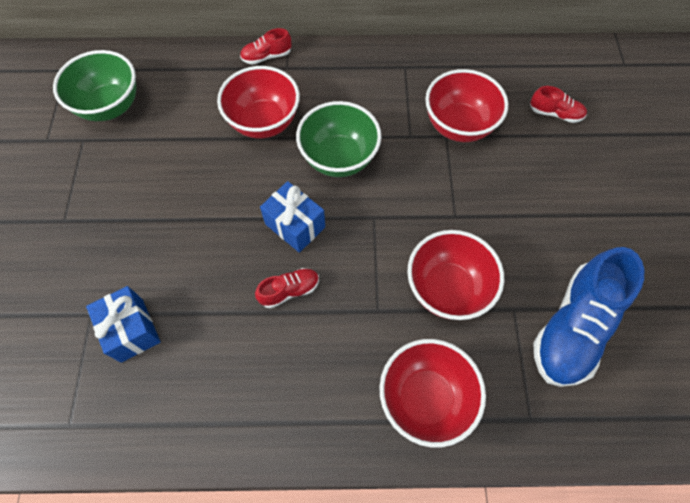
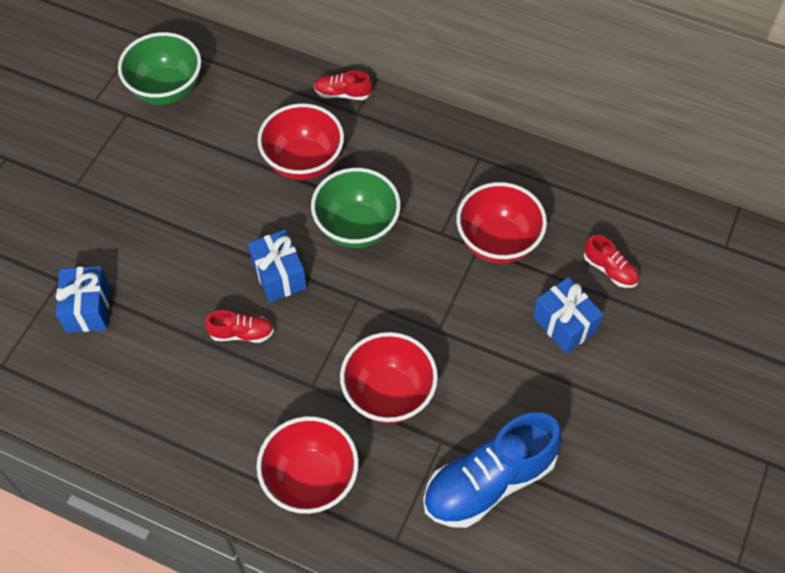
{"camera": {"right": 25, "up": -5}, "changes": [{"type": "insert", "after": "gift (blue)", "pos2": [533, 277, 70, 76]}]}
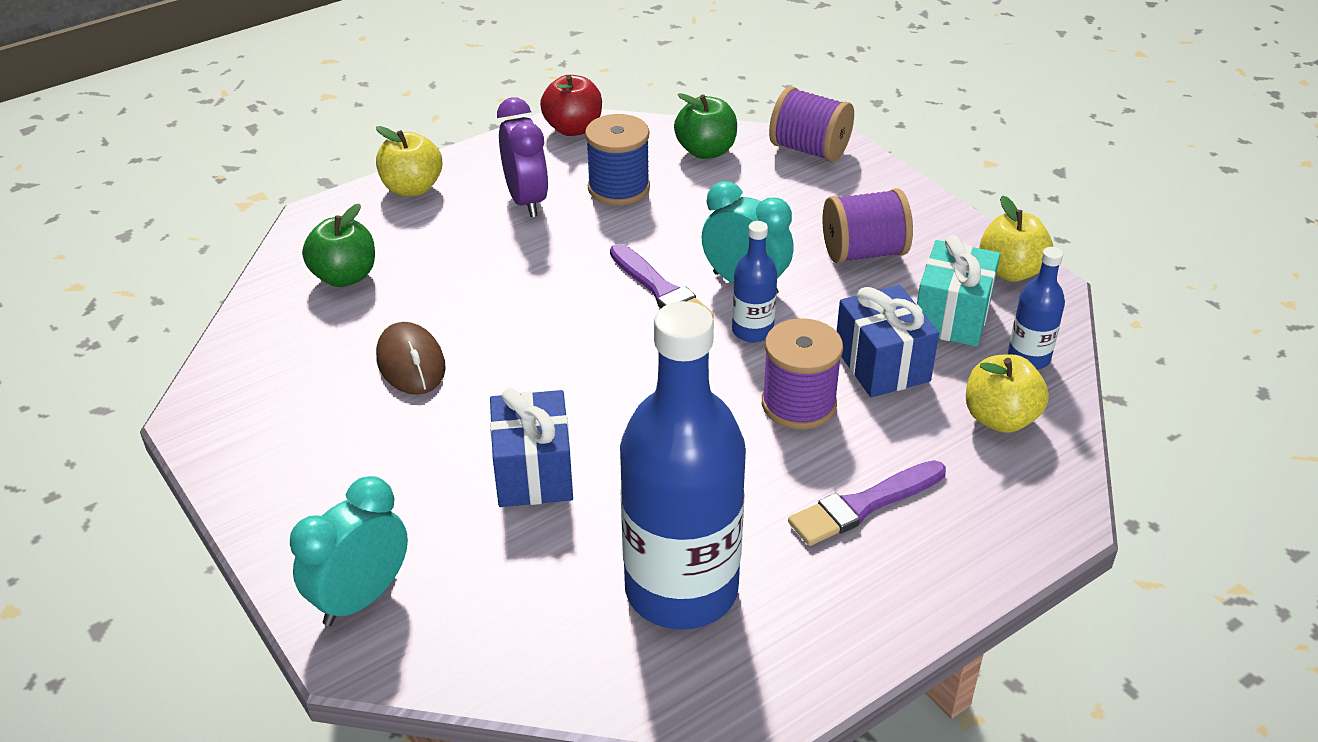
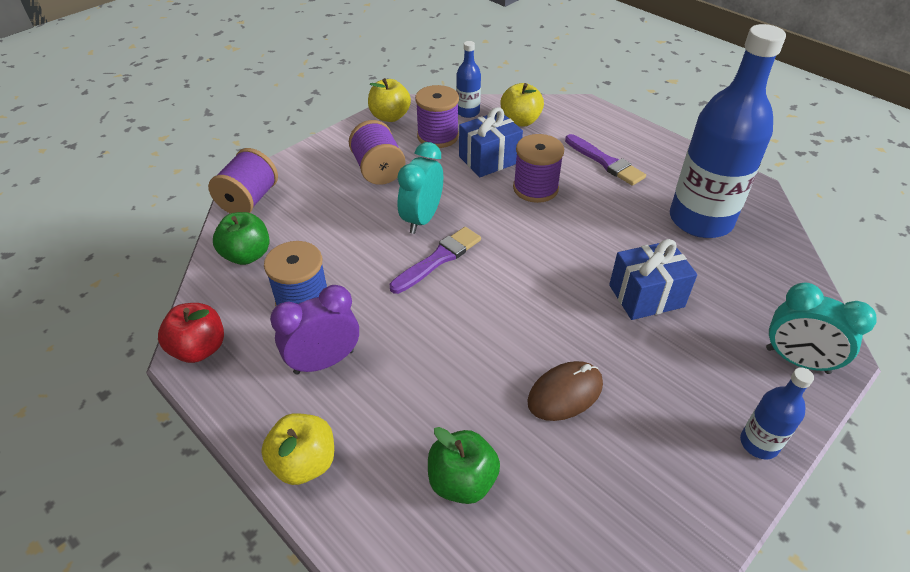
{"camera": {"right": -100, "up": 5}, "changes": [{"type": "move", "before": "bottle (blue)", "pos1": [732, 221, 45, 122], "pos2": [740, 367, 74, 92]}, {"type": "replace", "before": "gift (turquoise)", "after": "spool (purple)", "pos1": [917, 235, 83, 112], "pos2": [415, 85, 44, 63]}]}
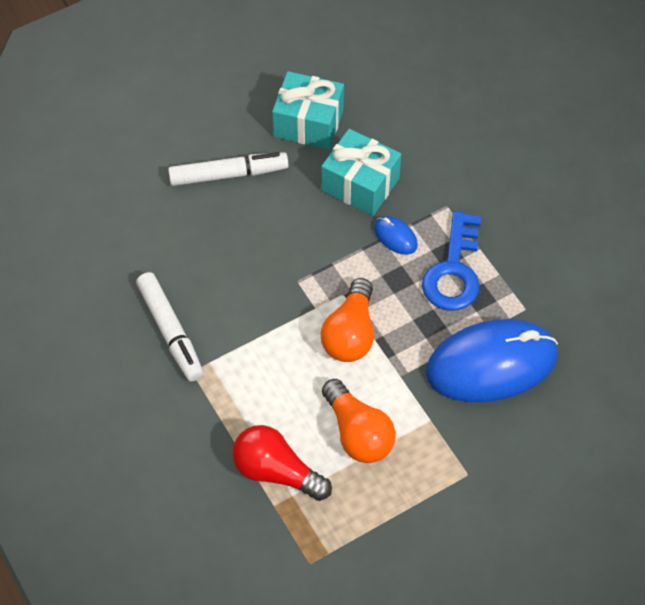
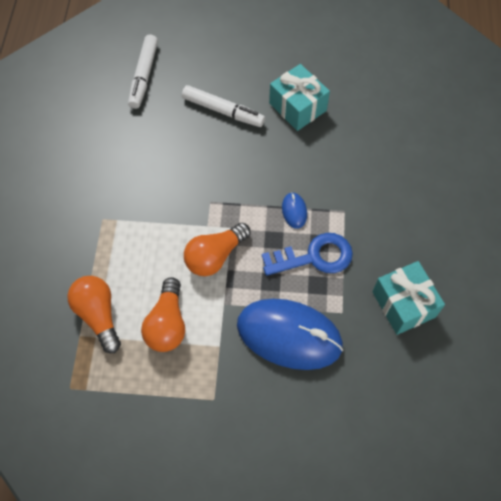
{"camera": {"right": 35, "up": 5}, "changes": [{"type": "move", "before": "marker (white)", "pos1": [136, 272, 68, 109], "pos2": [128, 34, 30, 75]}, {"type": "recolor", "before": "light bulb (red)", "after": "light bulb (orange)", "pos1": [232, 425, 100, 76], "pos2": [67, 276, 54, 77]}, {"type": "move", "before": "gift (turquoise)", "pos1": [321, 129, 80, 87], "pos2": [372, 261, 73, 74]}, {"type": "rotate", "before": "key (blue)", "pos1": [422, 211, 59, 100], "pos2": [262, 233, 91, 43], "turn": -150}]}
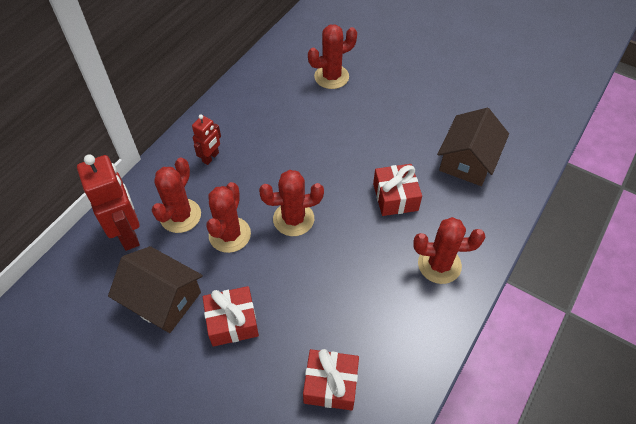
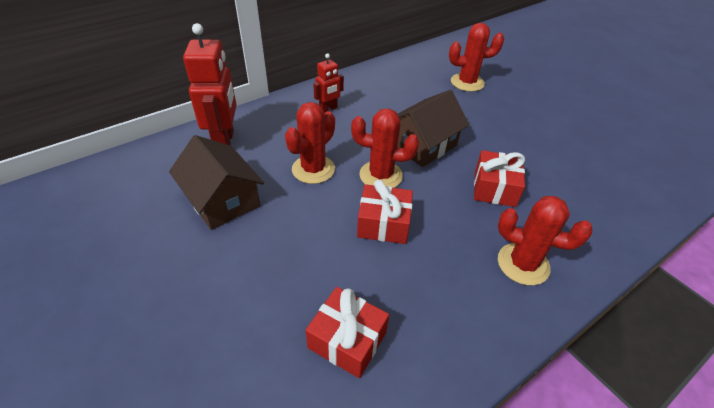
{"camera": {"right": 20, "up": -10}, "changes": [{"type": "delete", "before": "cactus (red)", "pos1": [151, 158, 50, 75]}, {"type": "move", "before": "gift (red)", "pos1": [203, 286, 56, 61], "pos2": [357, 180, 56, 64]}, {"type": "move", "before": "house (brown)", "pos1": [437, 108, 72, 78], "pos2": [397, 90, 72, 77]}]}
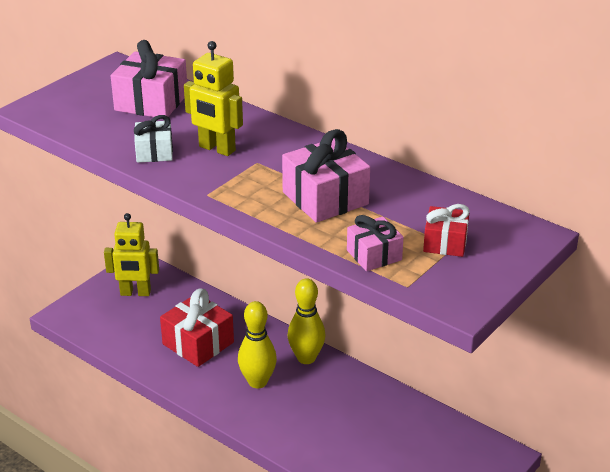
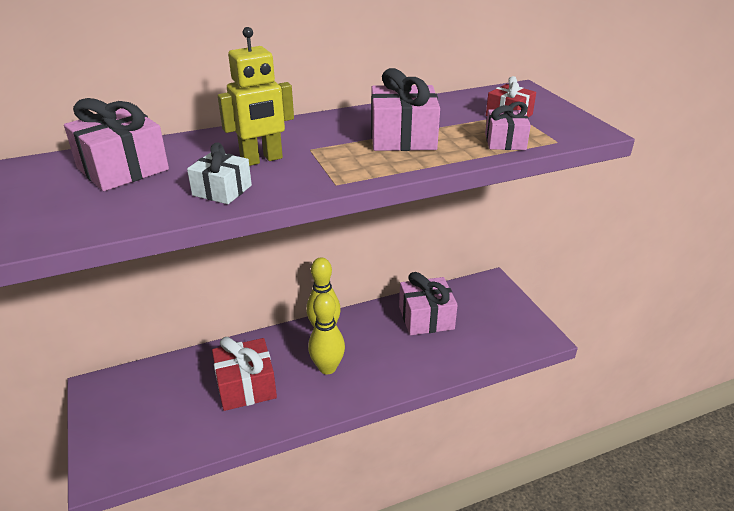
{"camera": {"right": -60, "up": 0}, "changes": [{"type": "delete", "before": "robot (yellow)", "pos1": [104, 213, 55, 83]}, {"type": "insert", "after": "gift (pink)", "pos2": [399, 272, 59, 63]}]}
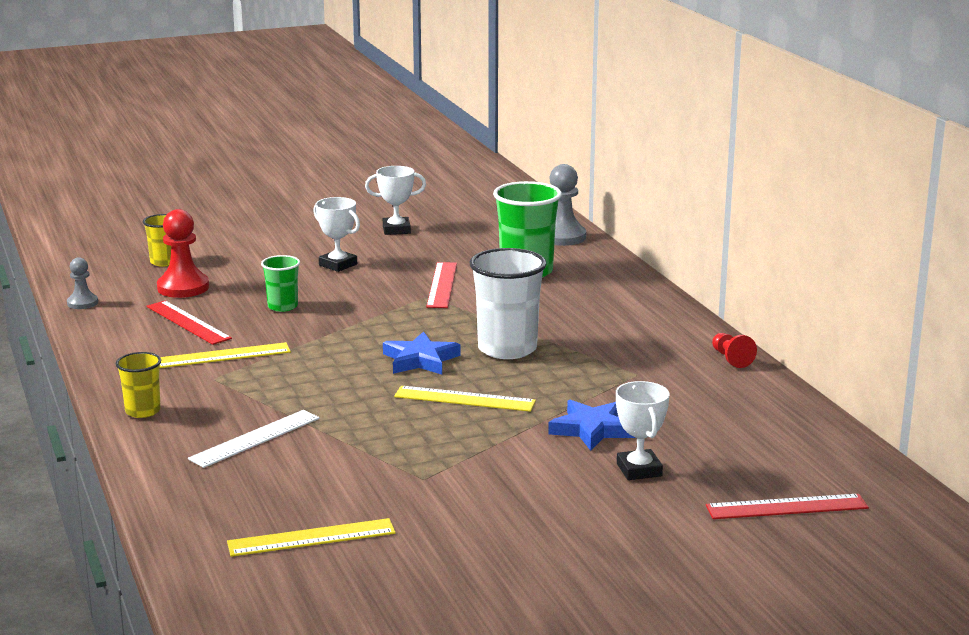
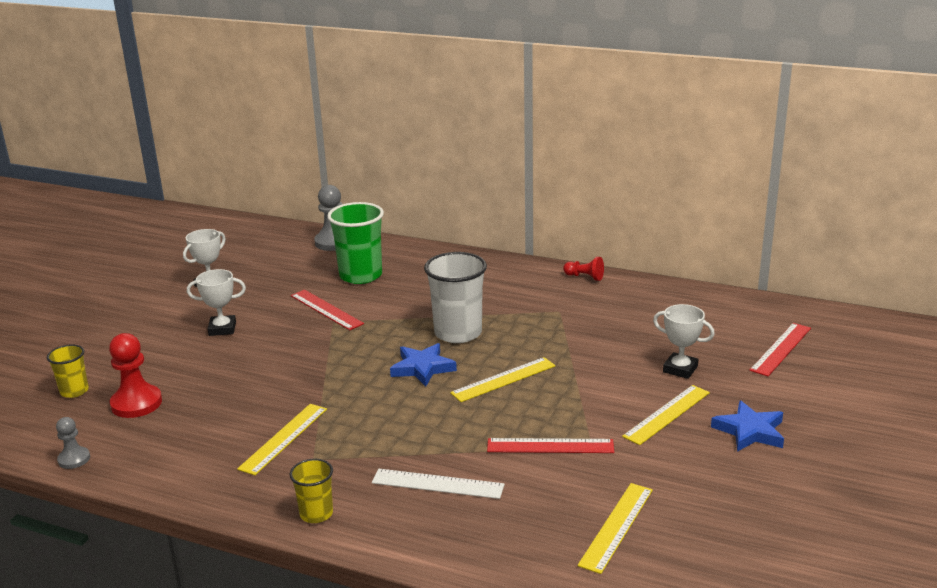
{"camera": {"right": -45, "up": 5}, "changes": [{"type": "move", "before": "ruler (red)", "pos1": [147, 301, 85, 44], "pos2": [487, 438, 127, 15]}, {"type": "rotate", "before": "ruler (white)", "pos1": [188, 410, 132, 58], "pos2": [372, 469, 133, 30], "turn": -75}, {"type": "delete", "before": "cup (green)", "pos1": [261, 255, 39, 57]}, {"type": "move", "before": "star (blue)", "pos1": [548, 400, 87, 51], "pos2": [711, 400, 73, 52]}, {"type": "insert", "after": "ruler (yellow)", "pos2": [622, 385, 88, 60]}]}
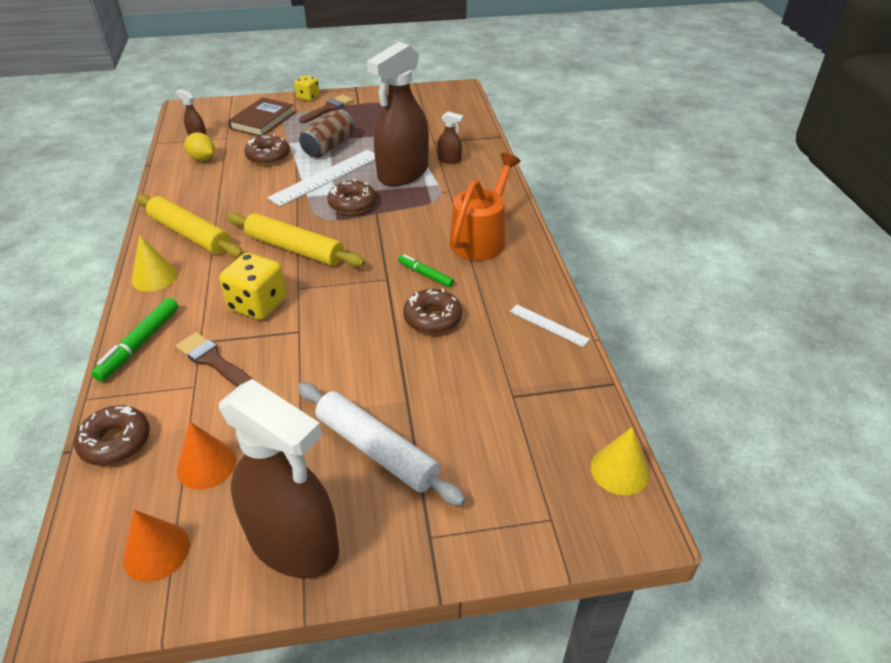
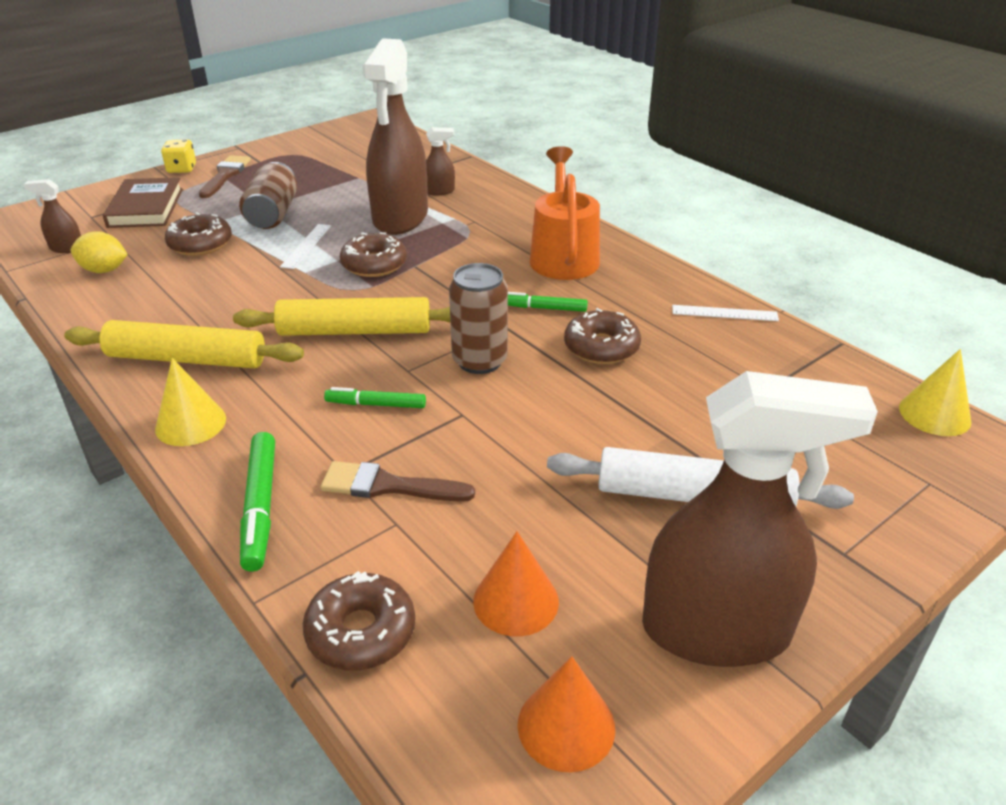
{"camera": {"right": -30, "up": -5}, "changes": [{"type": "replace", "before": "dice (yellow)", "after": "marker (green)", "pos1": [219, 253, 68, 67], "pos2": [324, 387, 102, 21]}, {"type": "resize", "before": "ruler (white)", "pos1": [267, 150, 108, 56], "pos2": [280, 224, 51, 45], "scale": 0.51}, {"type": "insert", "after": "can (brown)", "pos2": [449, 263, 59, 111]}]}
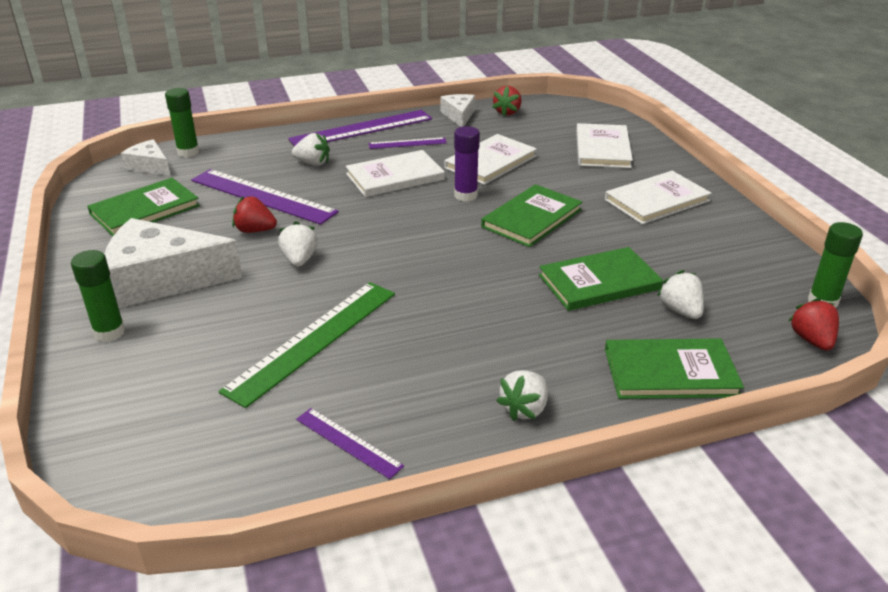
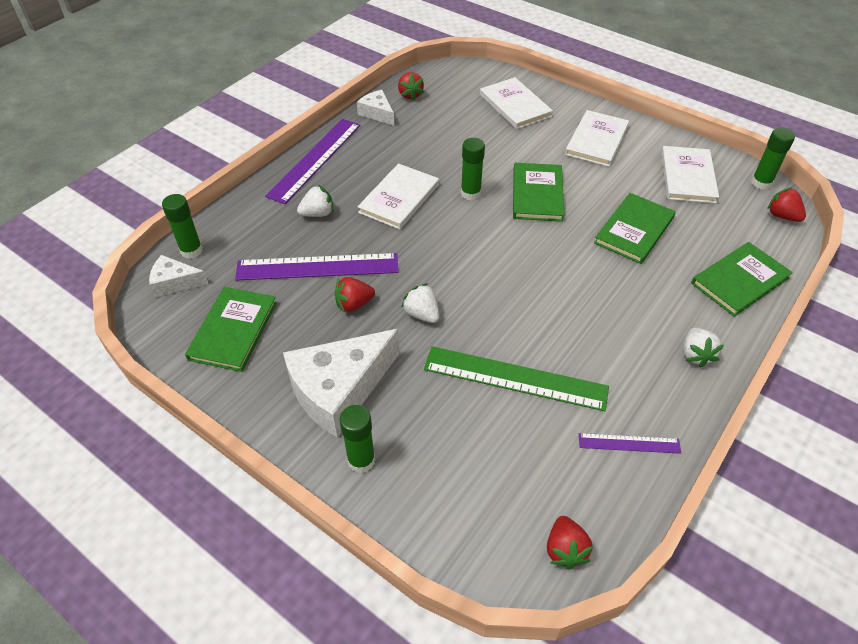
{"camera": {"right": -35, "up": 15}, "changes": [{"type": "rotate", "before": "ruler (green)", "pos1": [219, 282, 176, 126], "pos2": [424, 346, 185, 65], "turn": -75}, {"type": "delete", "before": "ruler (purple)", "pos1": [368, 137, 79, 12]}, {"type": "move", "before": "book (white)", "pos1": [444, 134, 93, 51], "pos2": [661, 146, 58, 57]}, {"type": "recolor", "before": "glue stick (purple)", "after": "glue stick (green)", "pos1": [454, 126, 26, 75], "pos2": [461, 138, 24, 63]}, {"type": "delete", "before": "strawberry (white)", "pos1": [657, 270, 47, 49]}, {"type": "insert", "after": "strawberry (red)", "pos2": [547, 516, 46, 54]}]}
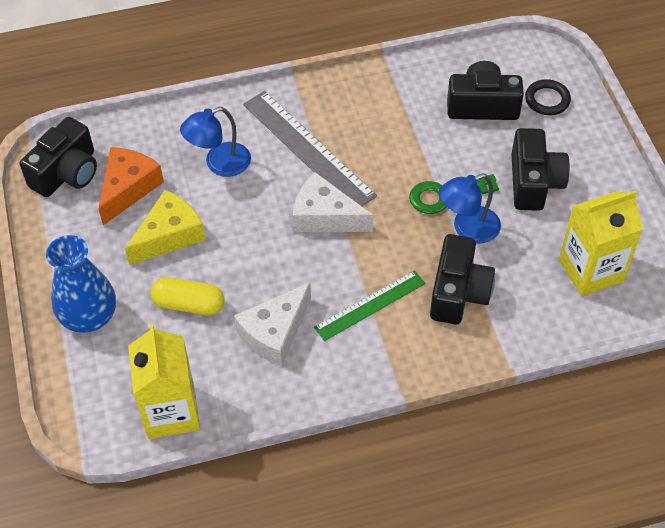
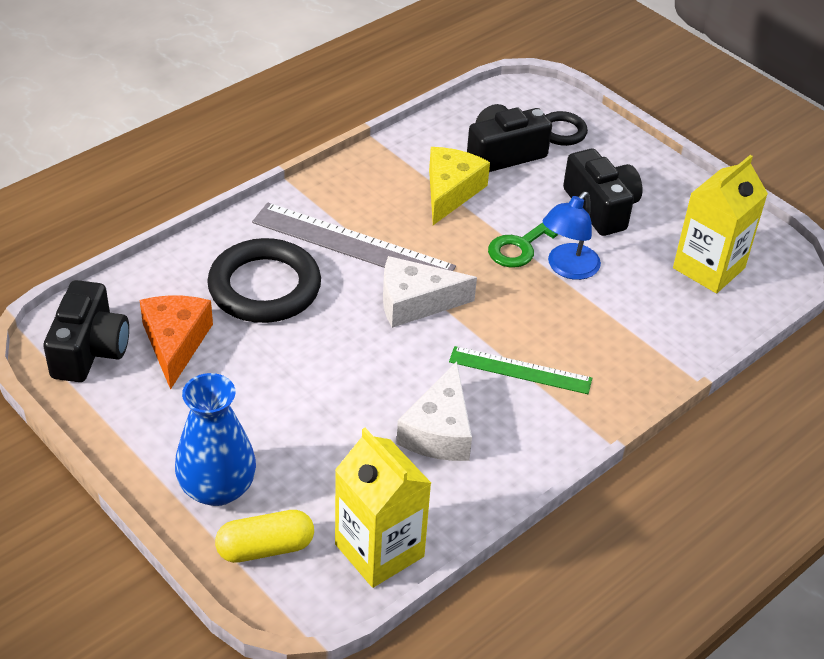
{"camera": {"right": -30, "up": -10}, "changes": [{"type": "move", "before": "cheese (yellow)", "pos1": [125, 190, 80, 75], "pos2": [429, 147, 61, 78]}, {"type": "move", "before": "capsule (yellow)", "pos1": [150, 277, 74, 38], "pos2": [215, 510, 99, 53]}, {"type": "replace", "before": "lamp (blue)", "after": "ring (black)", "pos1": [180, 107, 71, 70], "pos2": [207, 238, 114, 85]}, {"type": "rotate", "before": "ruler (green)", "pos1": [314, 270, 111, 71], "pos2": [449, 346, 143, 48], "turn": 75}, {"type": "delete", "before": "camera (black)", "pos1": [430, 234, 65, 90]}]}
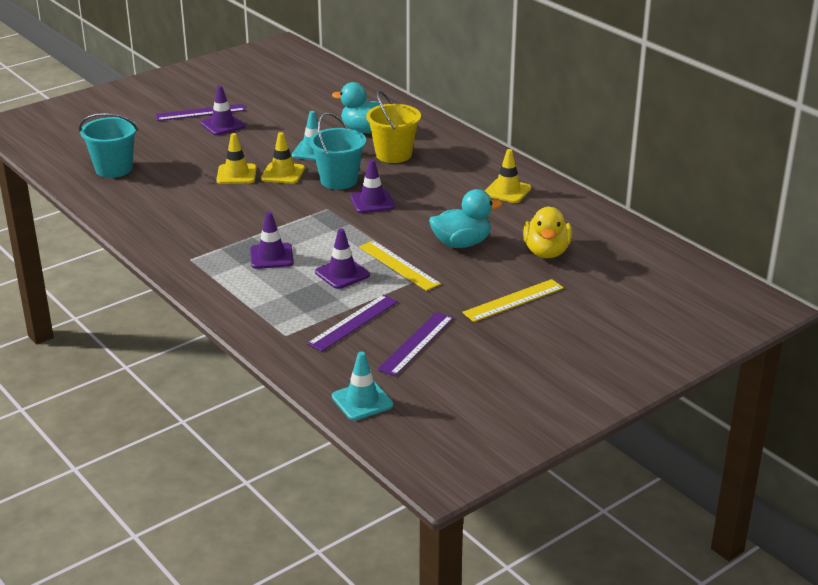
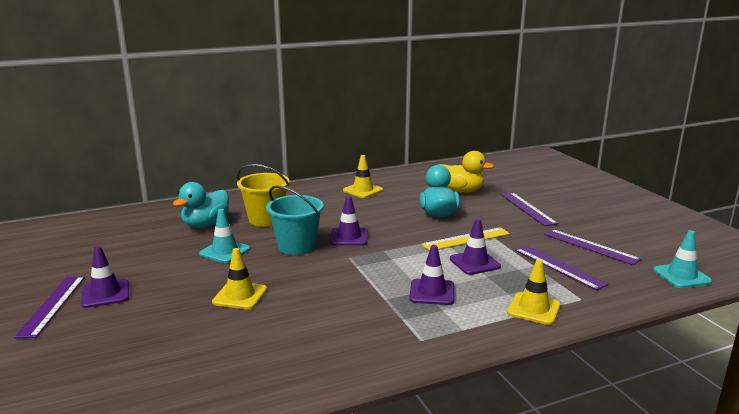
{"camera": {"right": -75, "up": -10}, "changes": [{"type": "delete", "before": "bucket (turquoise)", "pos1": [79, 113, 59, 65]}, {"type": "move", "before": "traffic cone (yellow)", "pos1": [261, 132, 44, 52], "pos2": [507, 260, 54, 65]}, {"type": "recolor", "before": "ruler (yellow)", "after": "ruler (purple)", "pos1": [462, 279, 102, 43], "pos2": [501, 193, 57, 33]}]}
